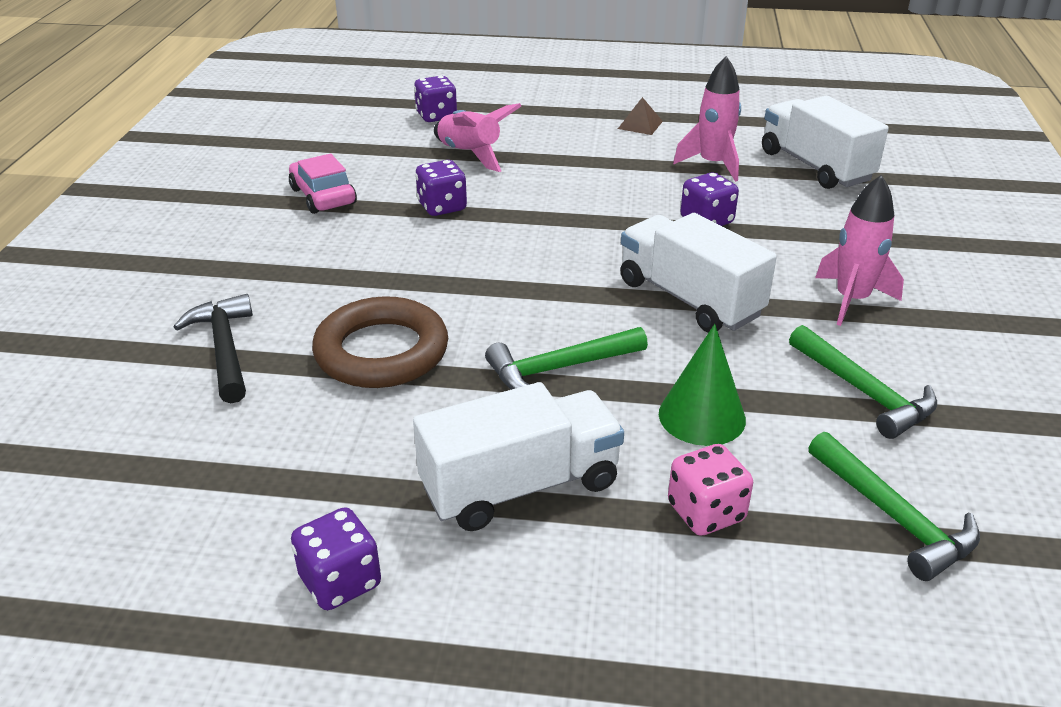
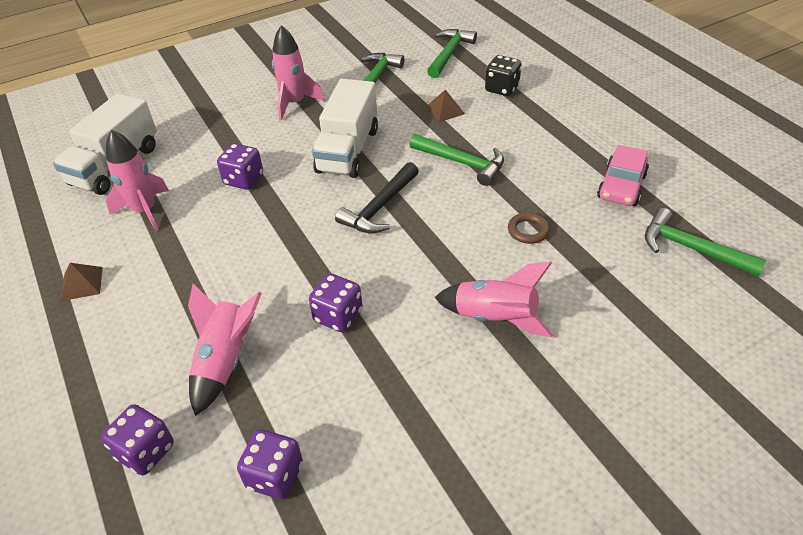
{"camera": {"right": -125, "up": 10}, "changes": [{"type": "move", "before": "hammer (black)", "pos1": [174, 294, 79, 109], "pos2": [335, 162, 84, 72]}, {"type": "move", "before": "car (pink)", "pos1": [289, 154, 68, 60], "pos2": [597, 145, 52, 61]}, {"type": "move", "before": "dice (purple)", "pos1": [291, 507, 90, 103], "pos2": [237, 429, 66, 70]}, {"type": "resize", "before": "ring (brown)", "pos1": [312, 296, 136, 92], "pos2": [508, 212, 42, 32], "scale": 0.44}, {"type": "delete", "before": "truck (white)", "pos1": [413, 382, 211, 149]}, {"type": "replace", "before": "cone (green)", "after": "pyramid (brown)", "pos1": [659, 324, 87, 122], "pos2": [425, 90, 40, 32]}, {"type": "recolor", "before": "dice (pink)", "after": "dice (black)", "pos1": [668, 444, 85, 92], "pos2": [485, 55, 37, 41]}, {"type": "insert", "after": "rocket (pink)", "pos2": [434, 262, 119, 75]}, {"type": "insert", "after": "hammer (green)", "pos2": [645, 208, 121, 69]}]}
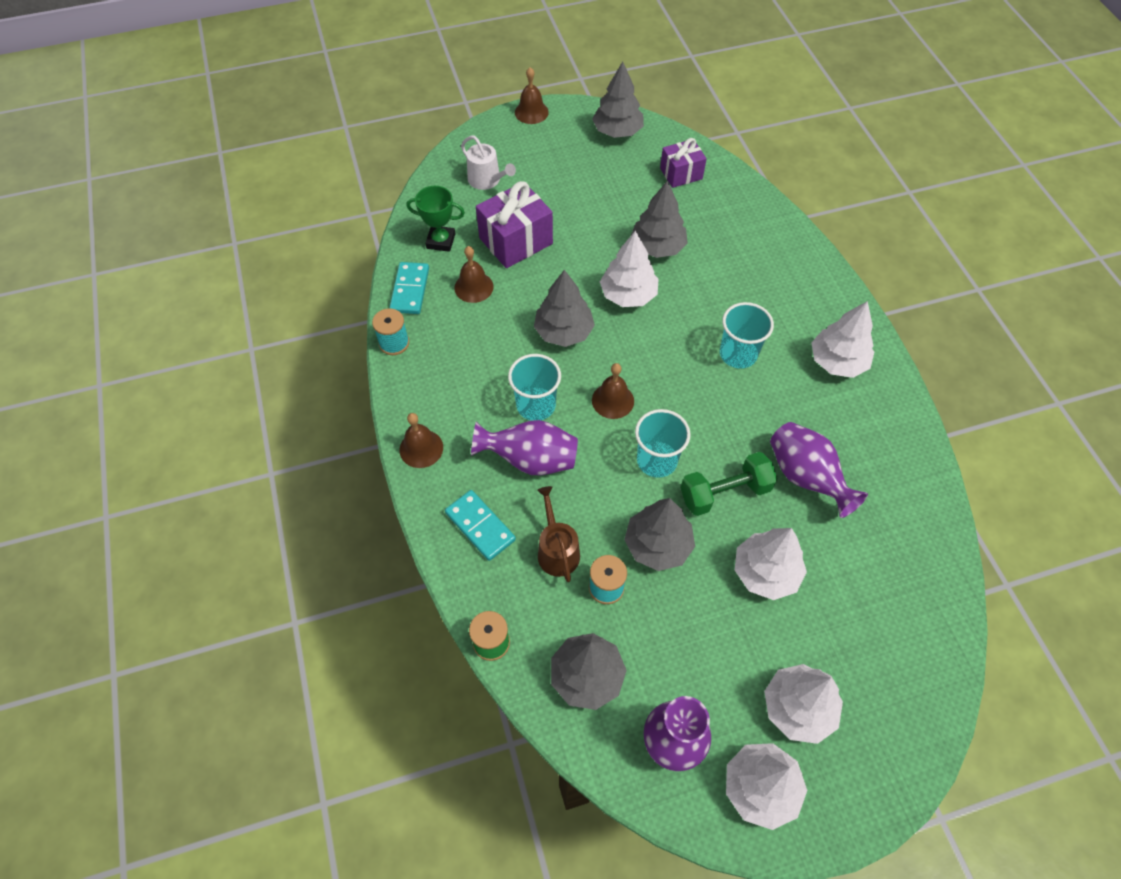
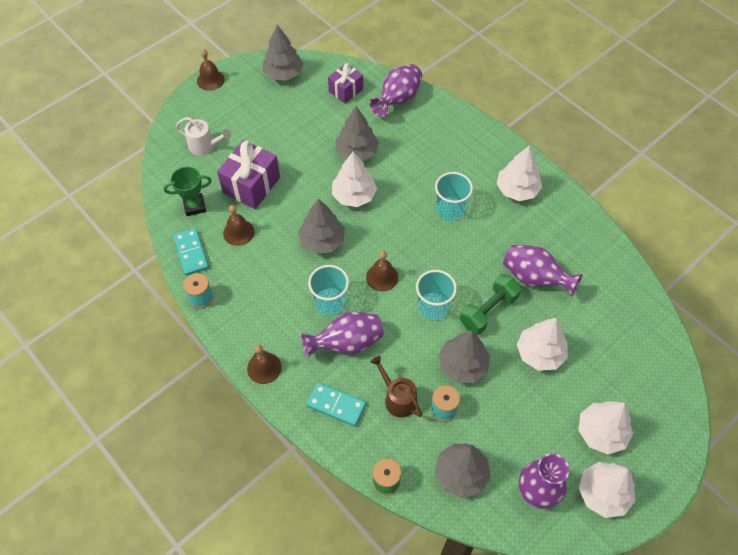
{"camera": {"right": -25, "up": 0}, "changes": [{"type": "insert", "after": "vase (purple)", "pos2": [369, 64, 53, 53]}]}
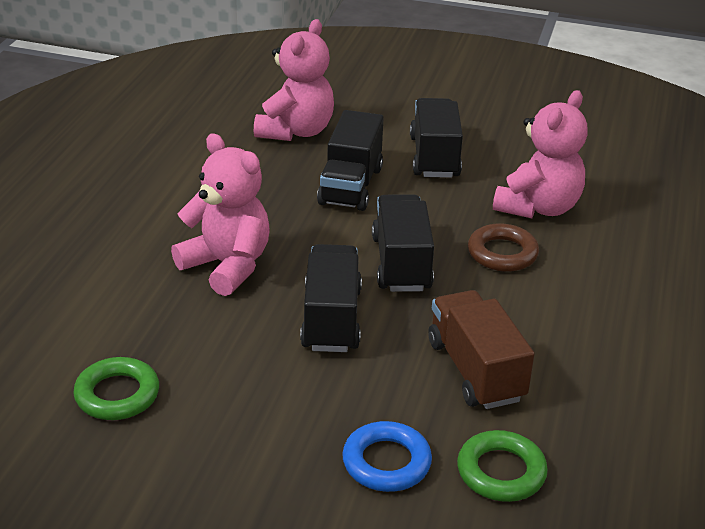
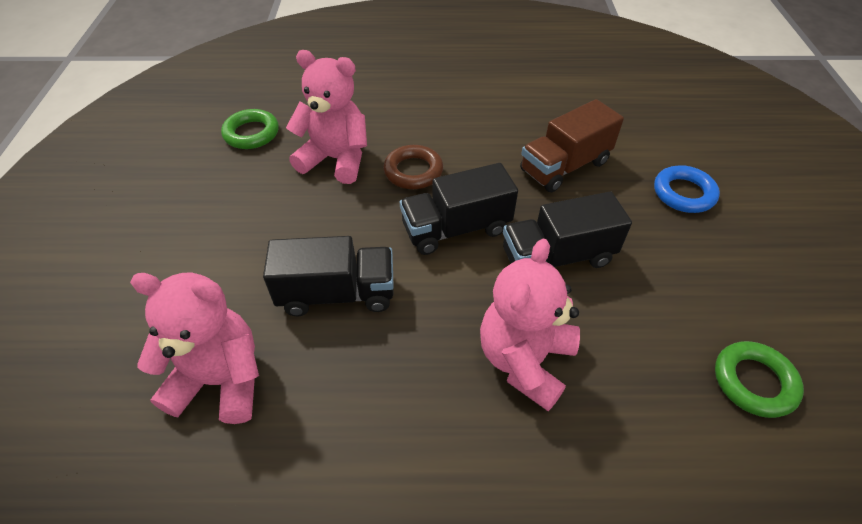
{"camera": {"right": -105, "up": 15}, "changes": [{"type": "delete", "before": "truck (black)", "pos1": [410, 98, 53, 80]}, {"type": "move", "before": "ring (green)", "pos1": [457, 430, 91, 72], "pos2": [221, 109, 58, 40]}]}
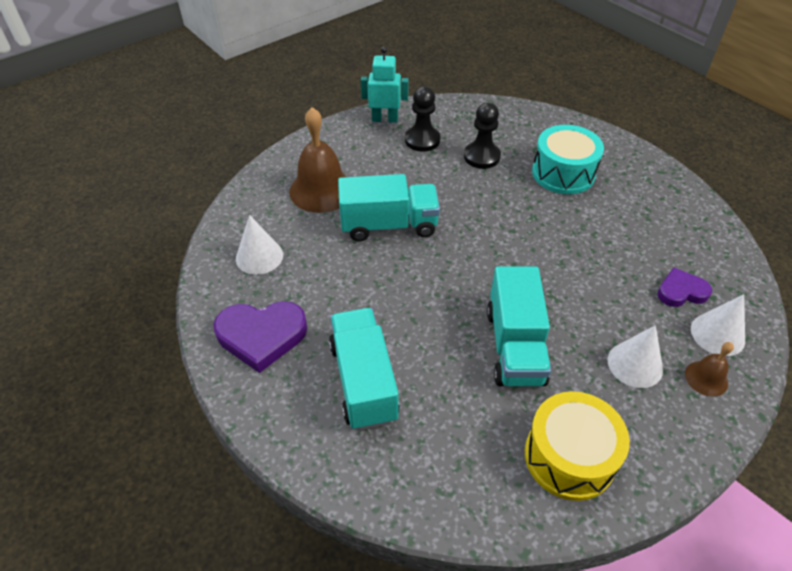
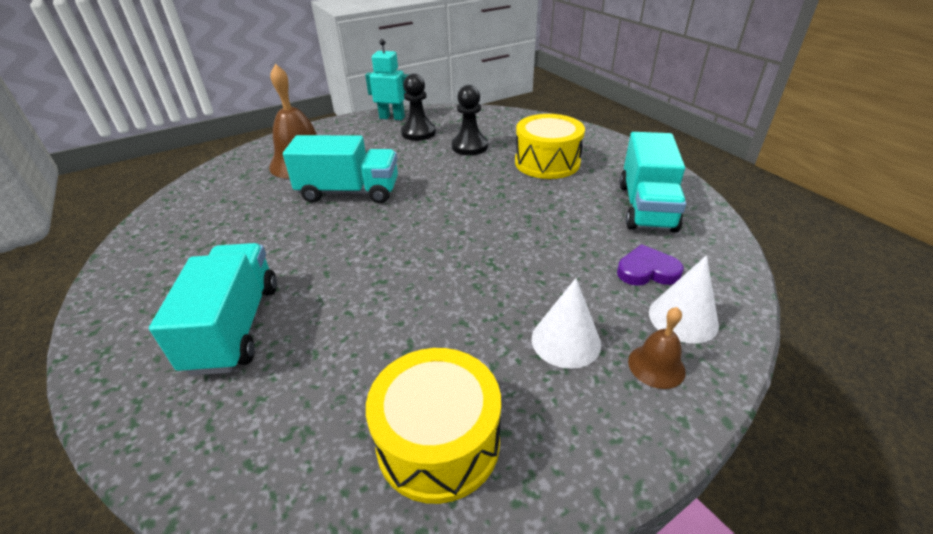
{"camera": {"right": 10, "up": -10}, "changes": [{"type": "delete", "before": "heart (purple)", "pos1": [213, 301, 94, 72]}, {"type": "delete", "before": "cone (white)", "pos1": [236, 215, 47, 60]}, {"type": "move", "before": "truck (turquoise)", "pos1": [487, 266, 64, 120], "pos2": [620, 132, 66, 101]}, {"type": "recolor", "before": "drum (turquoise)", "after": "drum (yellow)", "pos1": [532, 125, 72, 69], "pos2": [515, 114, 70, 65]}]}
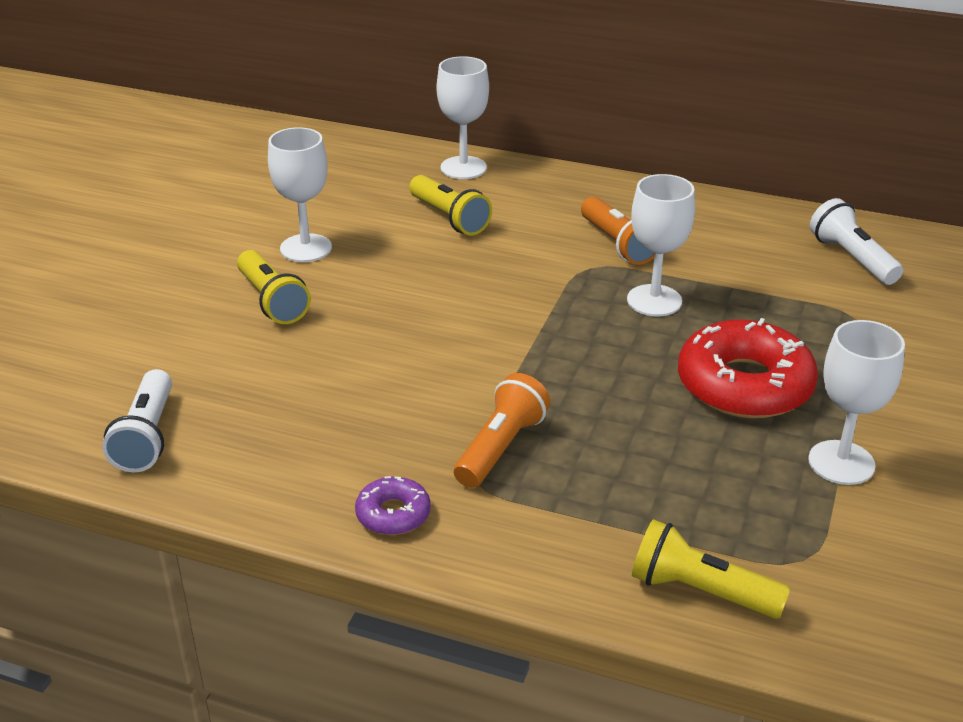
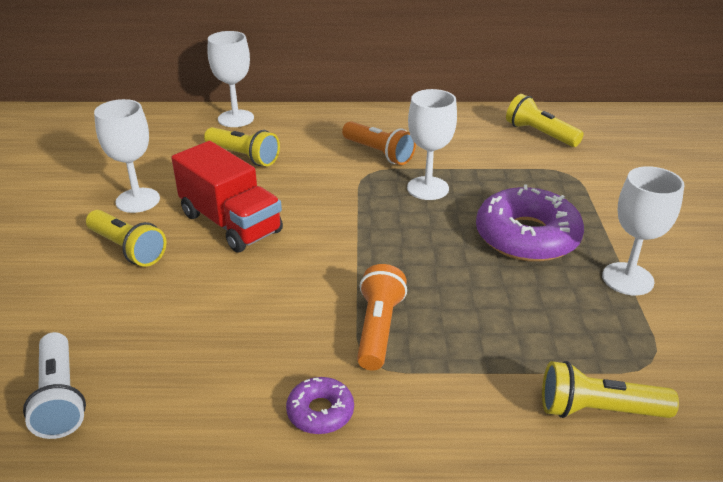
{"camera": {"right": -20, "up": 0}, "changes": [{"type": "recolor", "before": "donut (red)", "after": "donut (purple)", "pos1": [678, 318, 140, 101], "pos2": [476, 184, 108, 78]}, {"type": "recolor", "before": "flashlight (white)", "after": "flashlight (yellow)", "pos1": [810, 198, 93, 87], "pos2": [506, 94, 78, 53]}, {"type": "insert", "after": "truck (red)", "pos2": [172, 141, 111, 111]}]}
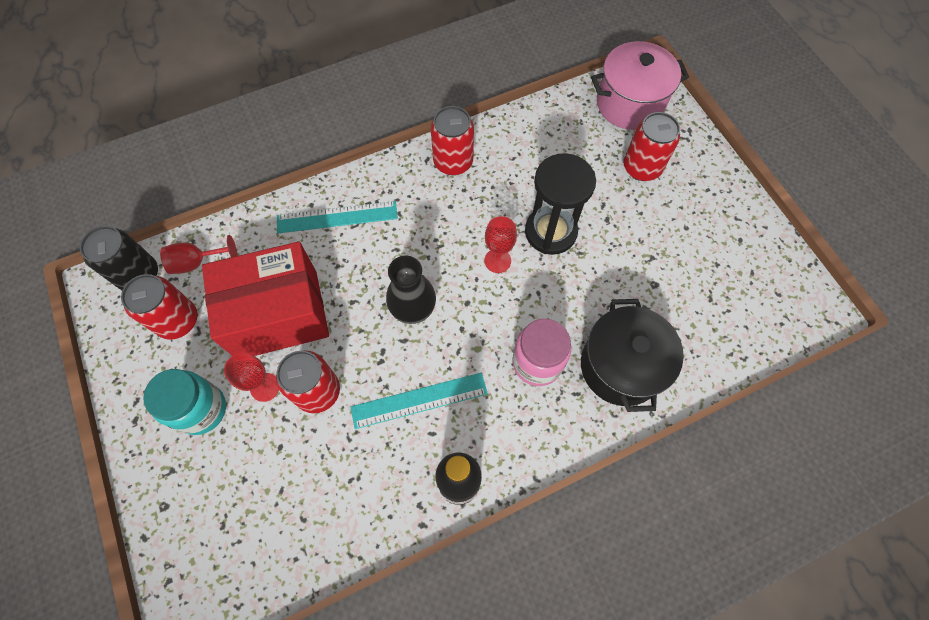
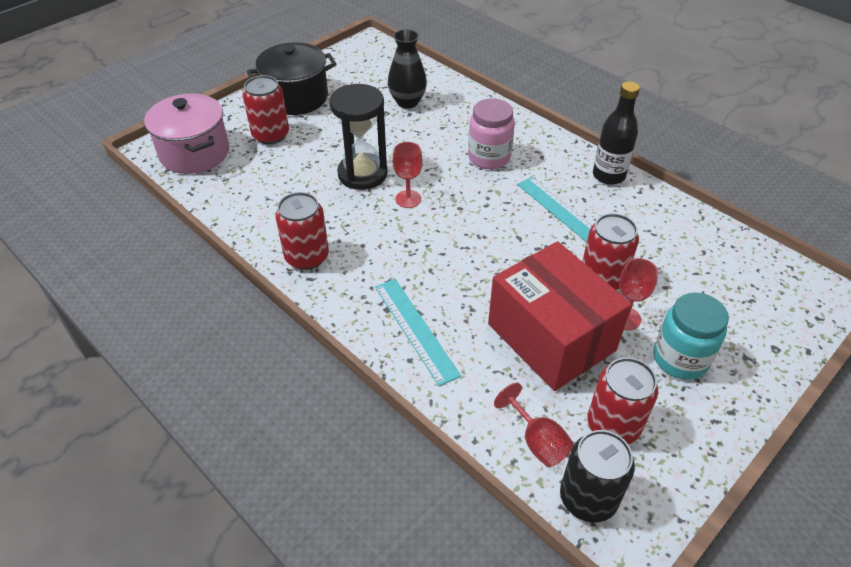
{"camera": {"right": -110, "up": -20}, "changes": [{"type": "move", "before": "vase (black)", "pos1": [386, 256, 50, 68], "pos2": [388, 29, 39, 80]}, {"type": "move", "before": "pot (black)", "pos1": [581, 299, 103, 113], "pos2": [247, 42, 90, 73]}]}
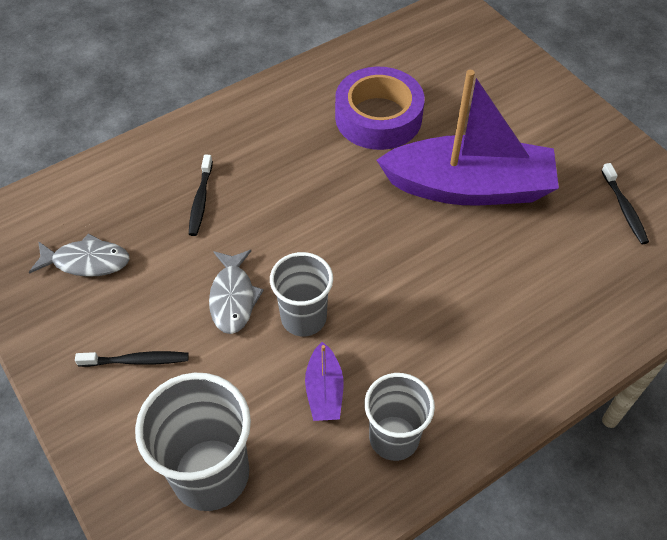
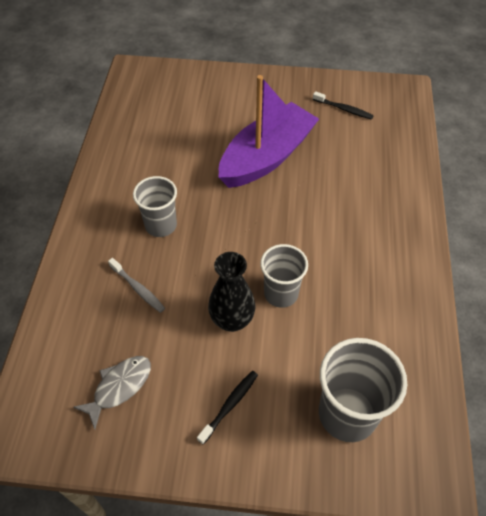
{"camera": {"right": -50, "up": 0}, "changes": [{"type": "recolor", "before": "toothbrush (black)", "after": "toothbrush (grey)", "pos1": [189, 155, 24, 81], "pos2": [108, 258, 57, 55]}, {"type": "replace", "before": "fish (grey)", "after": "vase (black)", "pos1": [209, 250, 55, 84], "pos2": [208, 252, 47, 80]}, {"type": "delete", "before": "boat (purple)", "pos1": [305, 342, 39, 79]}, {"type": "delete", "before": "tape (purple)", "pos1": [335, 67, 90, 83]}, {"type": "move", "before": "cup (grey)", "pos1": [364, 373, 71, 88], "pos2": [133, 176, 44, 61]}]}
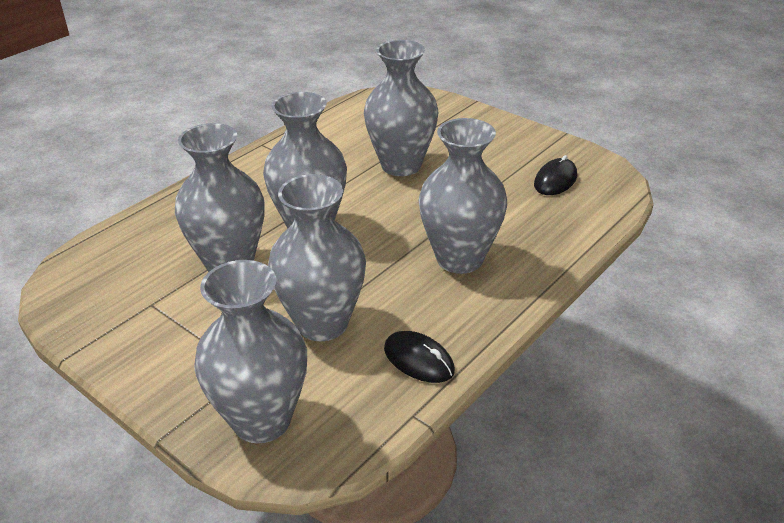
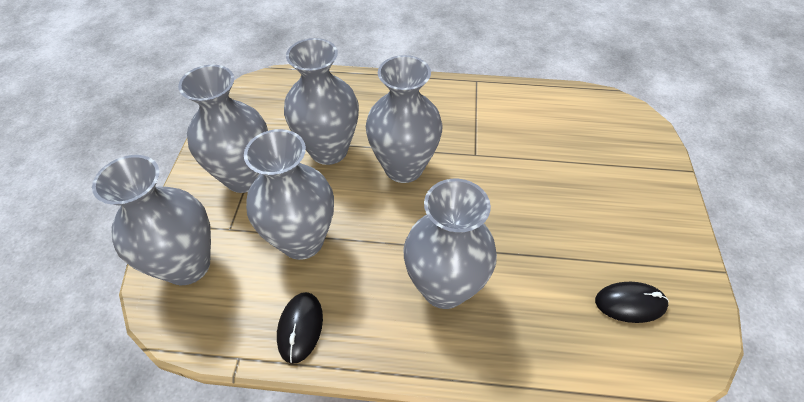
{"camera": {"right": 55, "up": 15}, "changes": [{"type": "move", "before": "vase (grey)", "pos1": [364, 40, 74, 136], "pos2": [178, 65, 90, 128]}]}
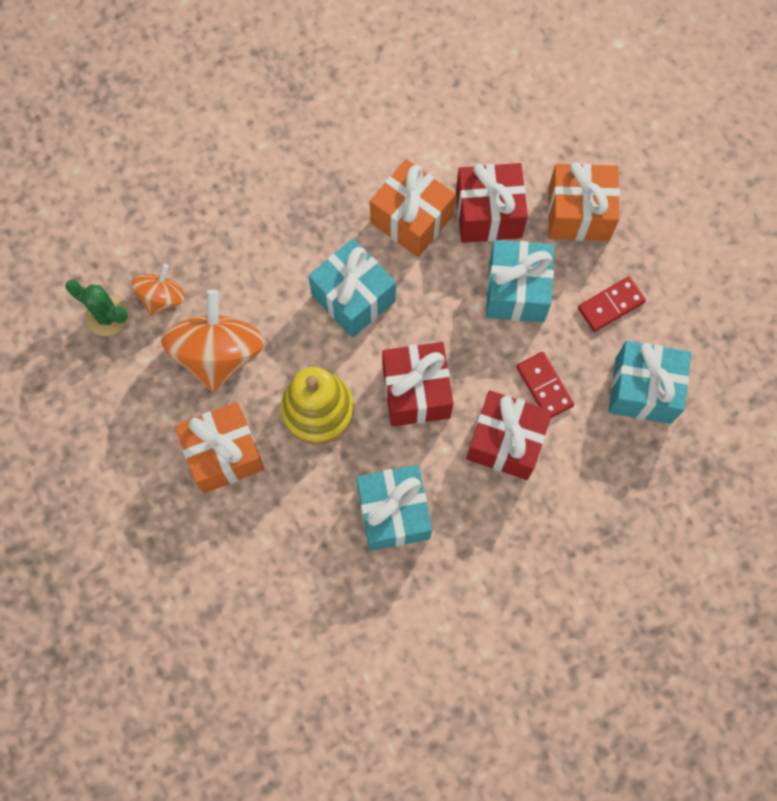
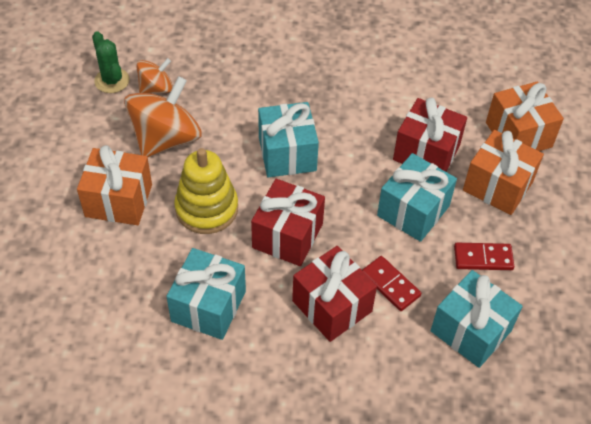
{"camera": {"right": 30, "up": -20}, "changes": [{"type": "move", "before": "gift (orange)", "pos1": [370, 159, 86, 98], "pos2": [486, 82, 78, 69]}, {"type": "rotate", "before": "domino (red)", "pos1": [516, 352, 58, 66], "pos2": [362, 256, 59, 55], "turn": -45}]}
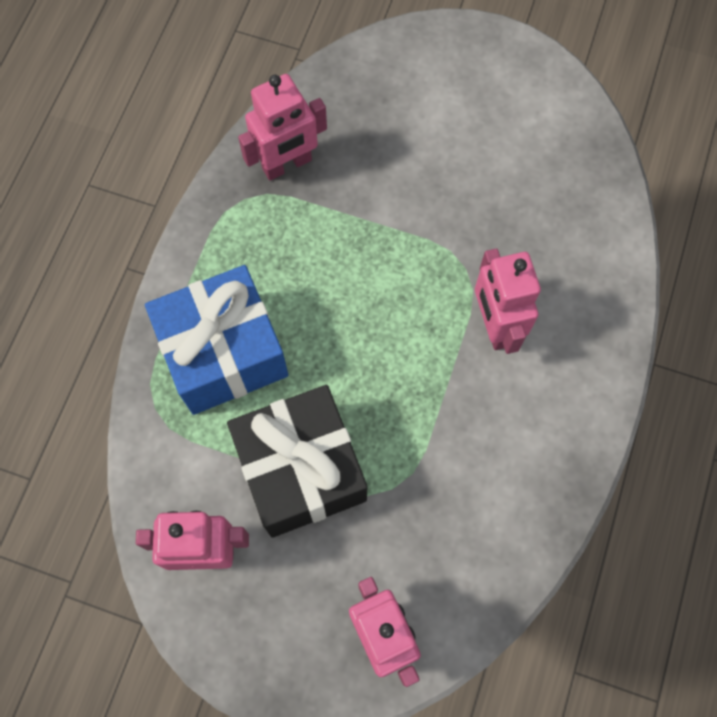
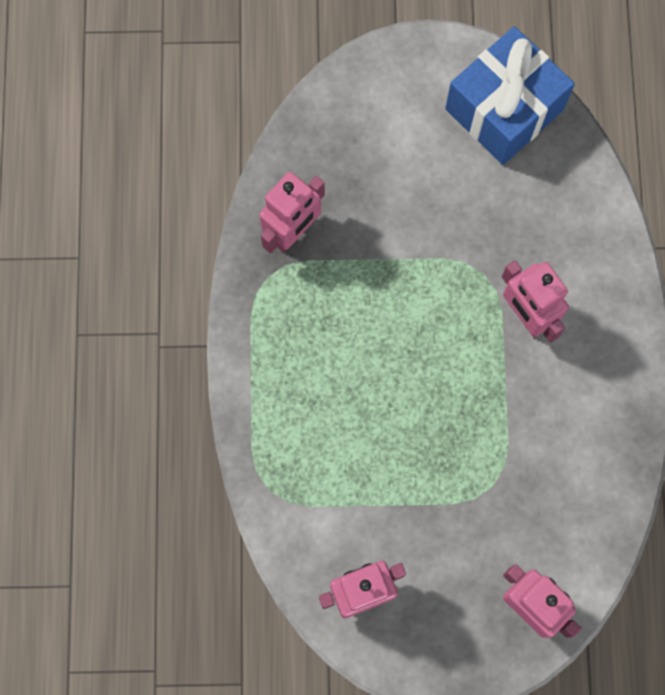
{"camera": {"right": -20, "up": 5}, "changes": [{"type": "move", "before": "gift (blue)", "pos1": [145, 265, 143, 150], "pos2": [445, 26, 130, 139]}, {"type": "delete", "before": "gift (black)", "pos1": [227, 385, 141, 153]}]}
